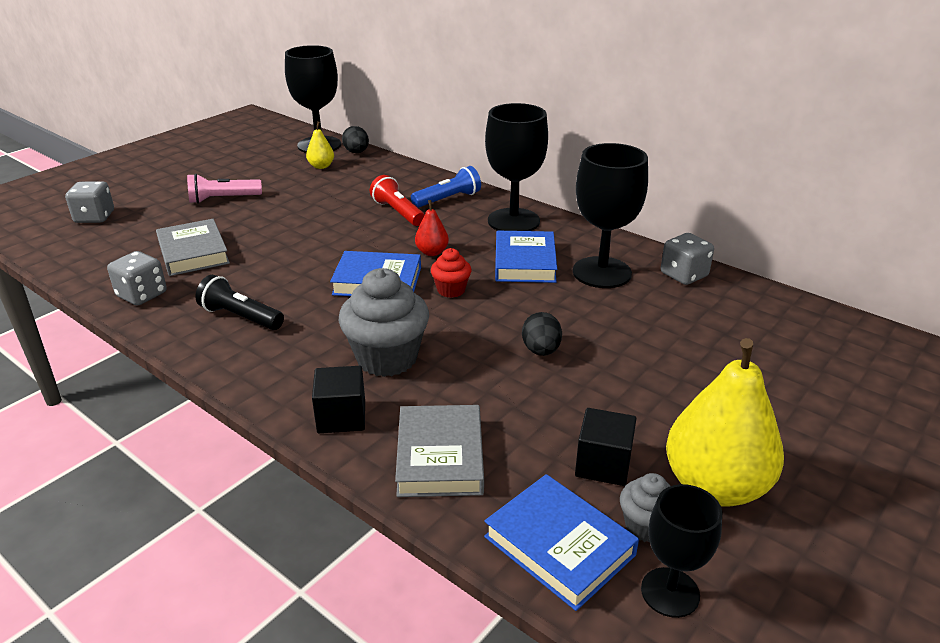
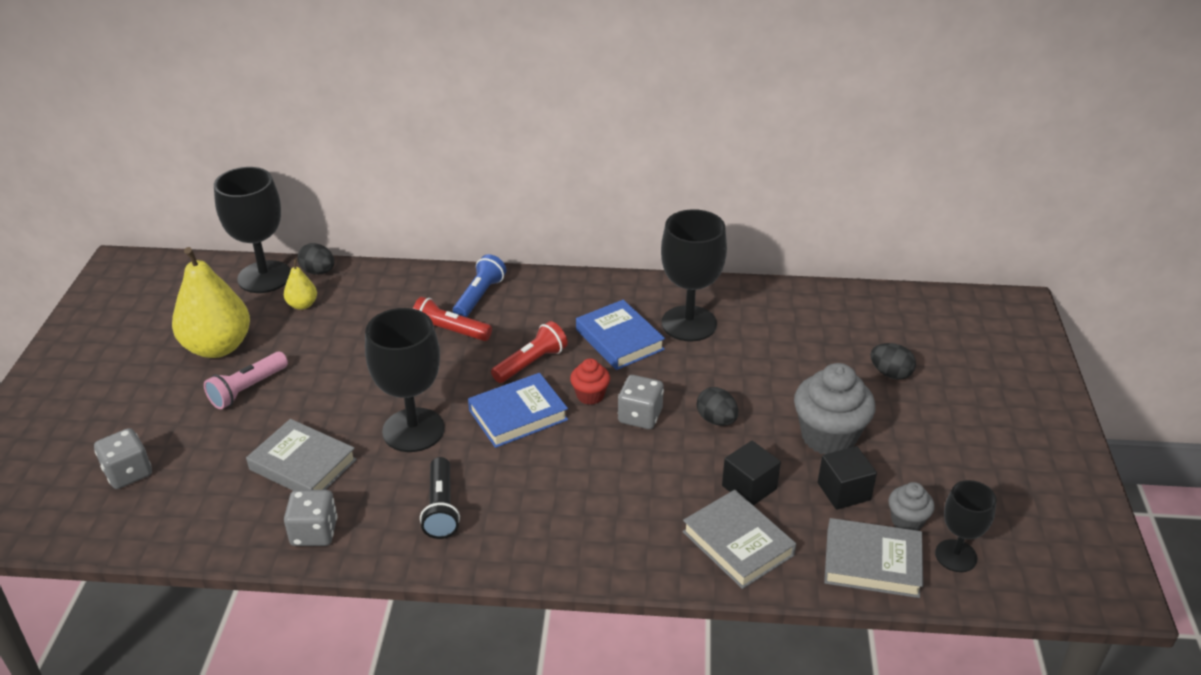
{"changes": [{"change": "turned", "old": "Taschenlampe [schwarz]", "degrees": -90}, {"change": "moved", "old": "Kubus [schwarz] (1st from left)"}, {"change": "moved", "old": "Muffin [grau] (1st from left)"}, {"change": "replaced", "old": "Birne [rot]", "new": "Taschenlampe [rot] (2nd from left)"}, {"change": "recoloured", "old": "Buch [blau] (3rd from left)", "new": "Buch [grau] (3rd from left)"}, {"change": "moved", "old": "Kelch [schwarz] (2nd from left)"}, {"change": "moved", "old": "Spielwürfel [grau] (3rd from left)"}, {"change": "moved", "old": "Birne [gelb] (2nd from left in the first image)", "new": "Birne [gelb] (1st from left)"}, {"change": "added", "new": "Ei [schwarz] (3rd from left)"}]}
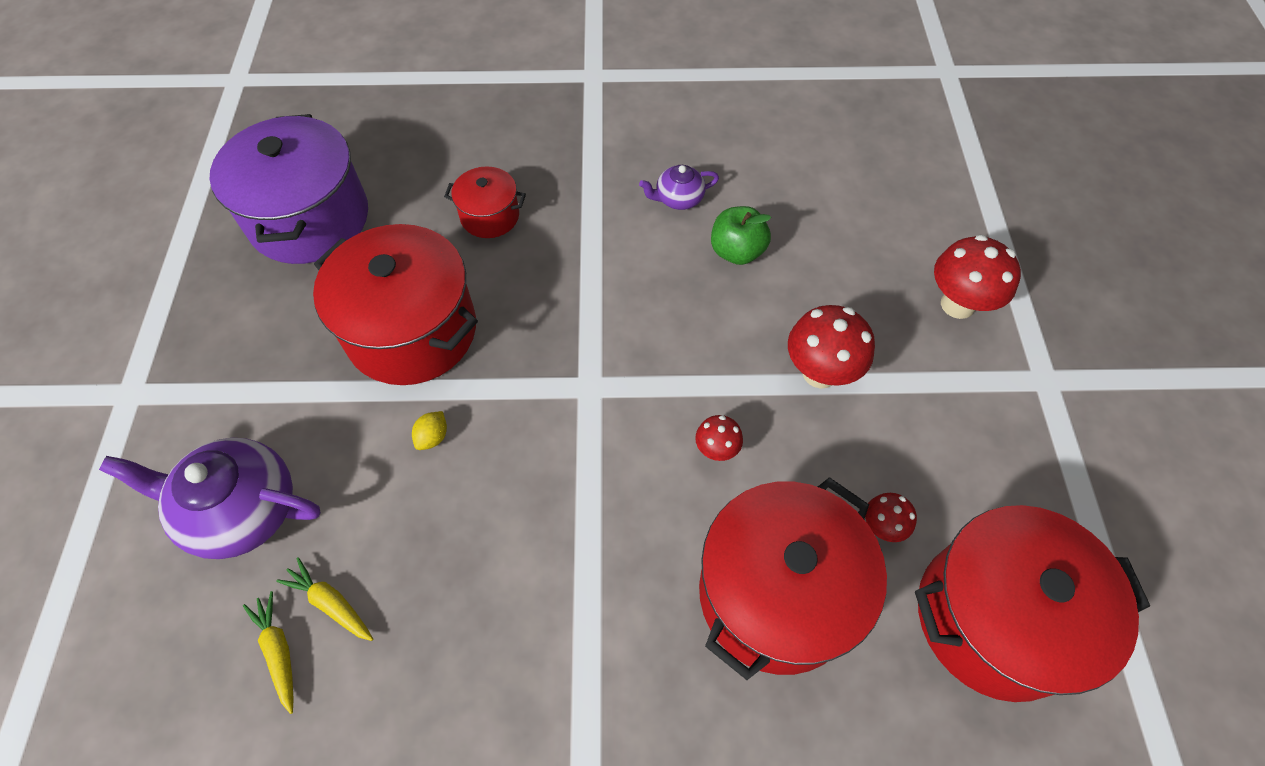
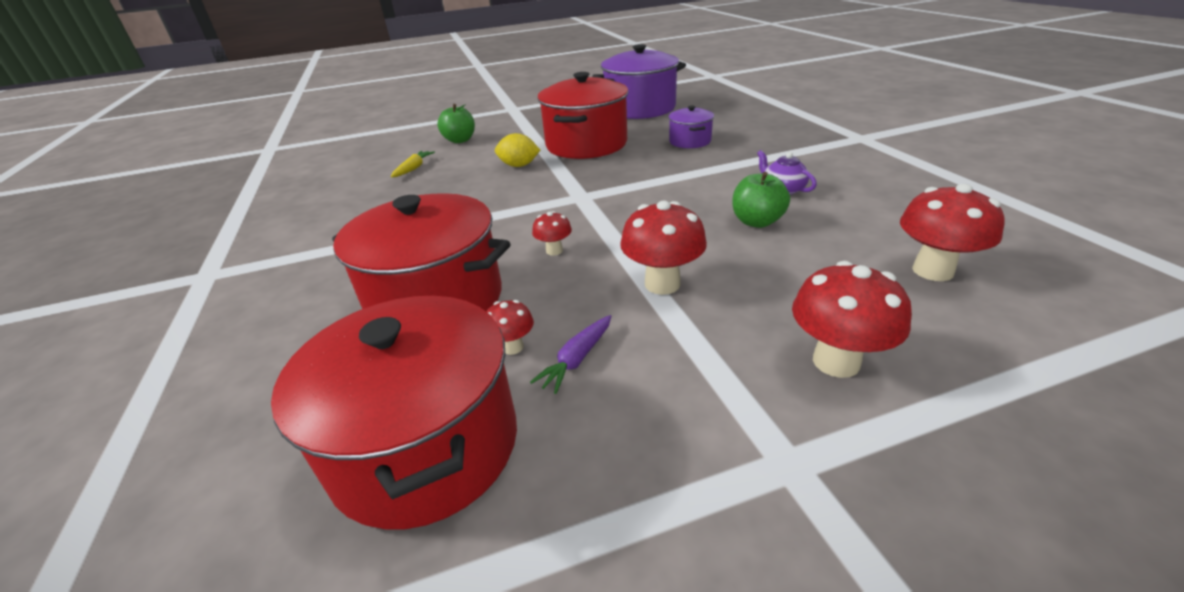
{"changes": [{"change": "replaced", "old": "Teekanne [lila] (1st from left)", "new": "Apfel [grün] (1st from left)"}, {"change": "removed", "old": "Karotte [gelb] (1st from left)"}, {"change": "resized", "old": "Zitrone [gelb]", "factor": 1.62}, {"change": "recoloured", "old": "Kochtopf [rot] (2nd from left)", "new": "Kochtopf [lila] (2nd from left)"}, {"change": "added", "new": "Karotte [lila]"}, {"change": "added", "new": "Pilz [rot] (5th from left)"}]}
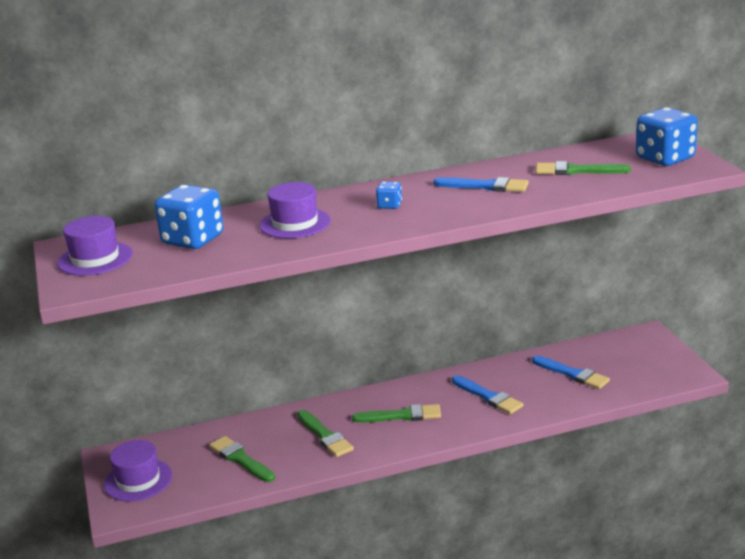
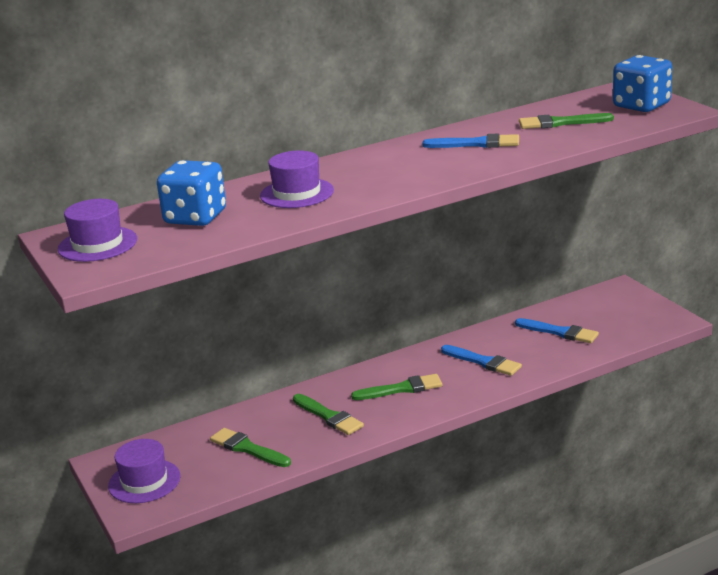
{"changes": [{"change": "removed", "old": "Spielwürfel [blau] (2nd from left)"}]}
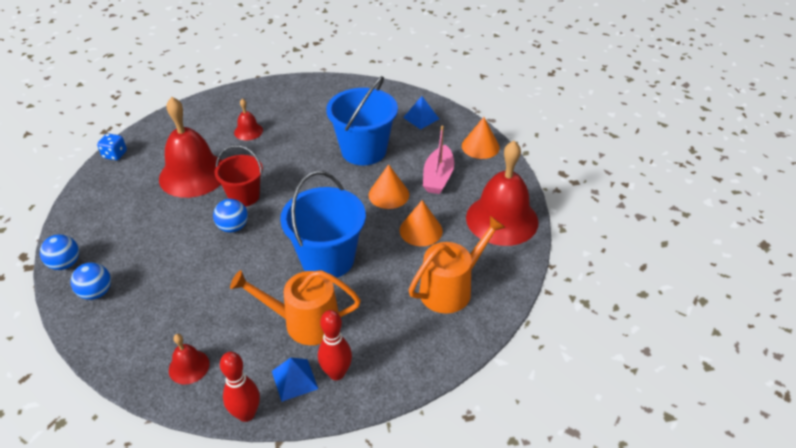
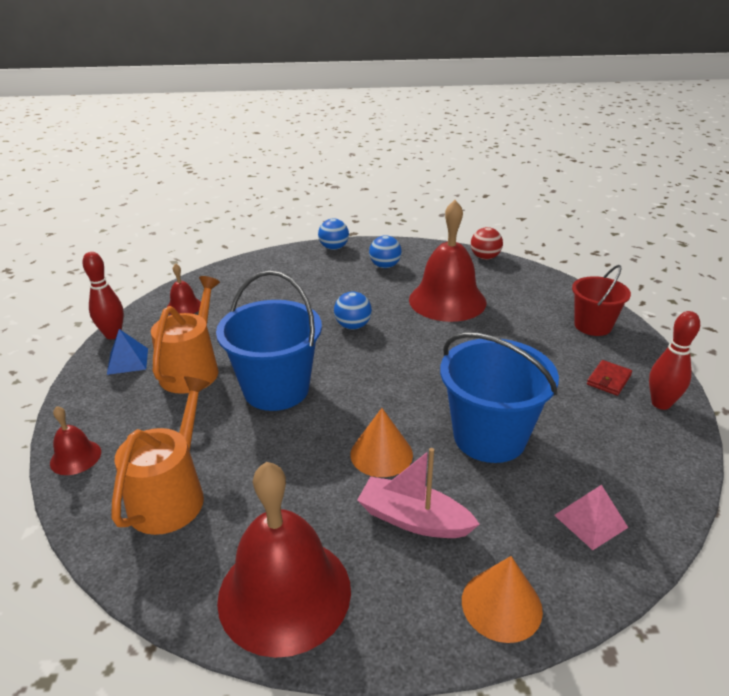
{"changes": [{"change": "moved", "old": "Ball [blau] (2nd from left in the first image)", "new": "Ball [blau] (3rd from left)"}, {"change": "replaced", "old": "Spielwürfel [blau]", "new": "Ball [rot]"}, {"change": "moved", "old": "Eimer [rot]"}, {"change": "moved", "old": "Glocke [rot] (3rd from left in the first image)", "new": "Glocke [rot] (1st from left)"}, {"change": "moved", "old": "Bowlingkegel [rot] (2nd from left)"}, {"change": "removed", "old": "Kegel [orange] (2nd from left)"}, {"change": "recoloured", "old": "Pyramide [blau] (2nd from left)", "new": "Pyramide [rosa]"}, {"change": "turned", "old": "Gießkanne [orange] (2nd from left in the first image)", "degrees": -135}, {"change": "added", "new": "Geldbörse [rot]"}]}
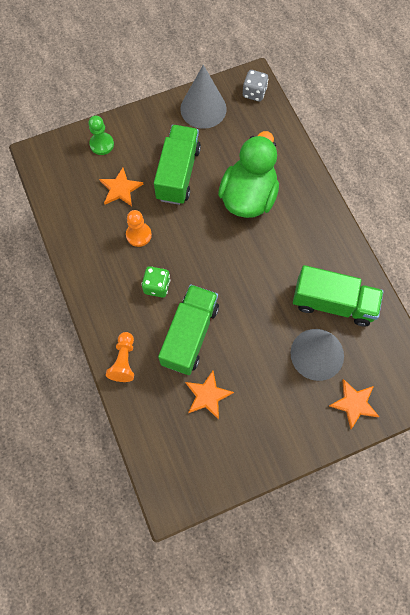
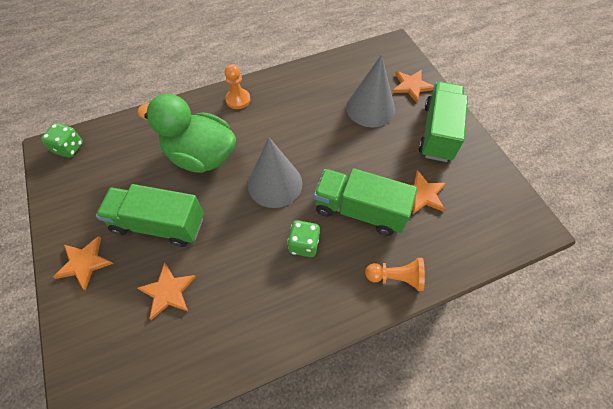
{"changes": [{"change": "removed", "old": "Bauer [grün]"}, {"change": "moved", "old": "Bauer [orange] (2nd from left in the first image)", "new": "Bauer [orange] (1st from left)"}, {"change": "moved", "old": "Kegel [grau] (1st from left)"}, {"change": "recoloured", "old": "Spielwürfel [grau]", "new": "Spielwürfel [grün] (1st from left)"}, {"change": "moved", "old": "Lastwagen [grün] (3rd from left)"}, {"change": "added", "new": "Stern [orange] (1st from left)"}]}
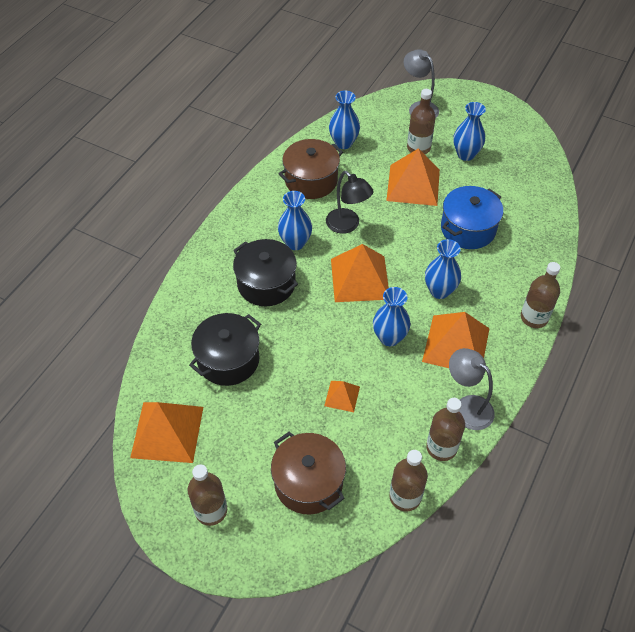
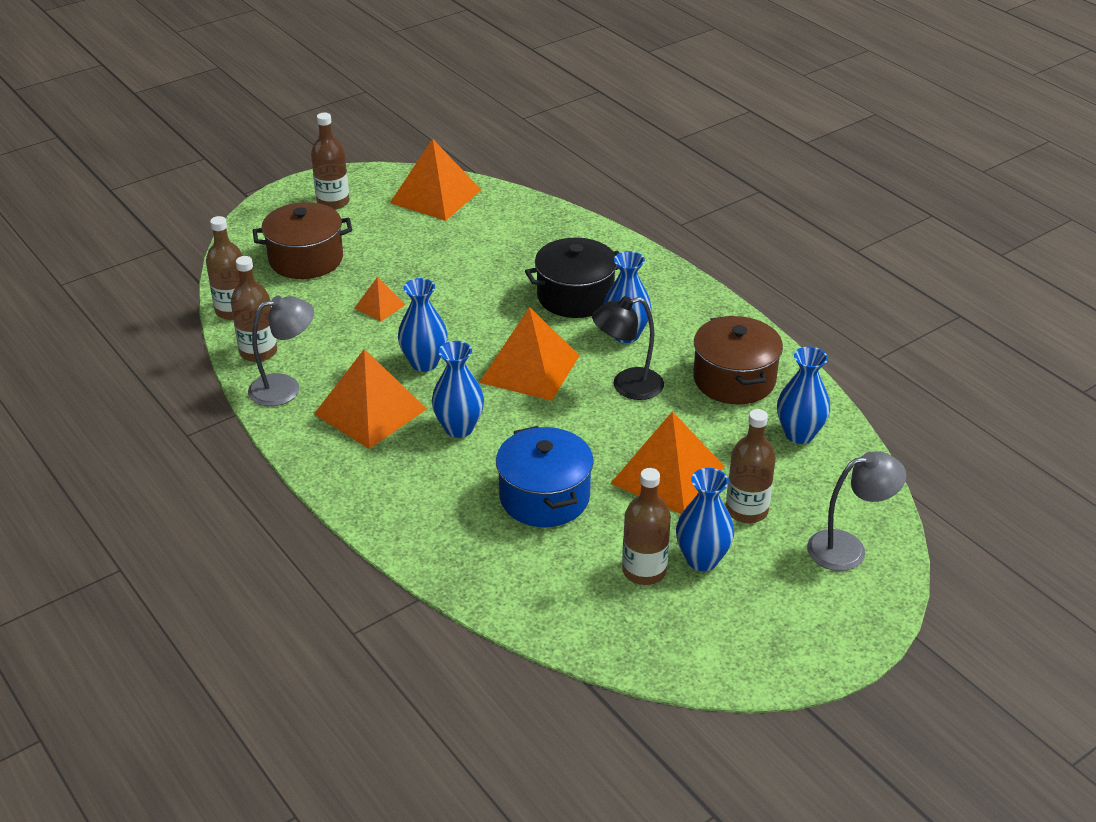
{"changes": [{"change": "removed", "old": "Kochtopf [schwarz] (1st from left)"}, {"change": "moved", "old": "Flasche [braun] (5th from left in the first image)", "new": "Flasche [braun] (4th from left)"}]}
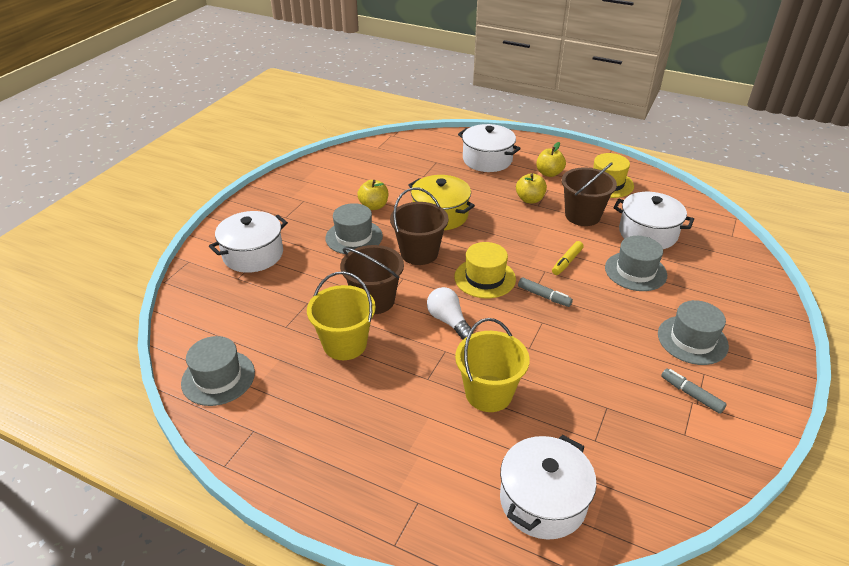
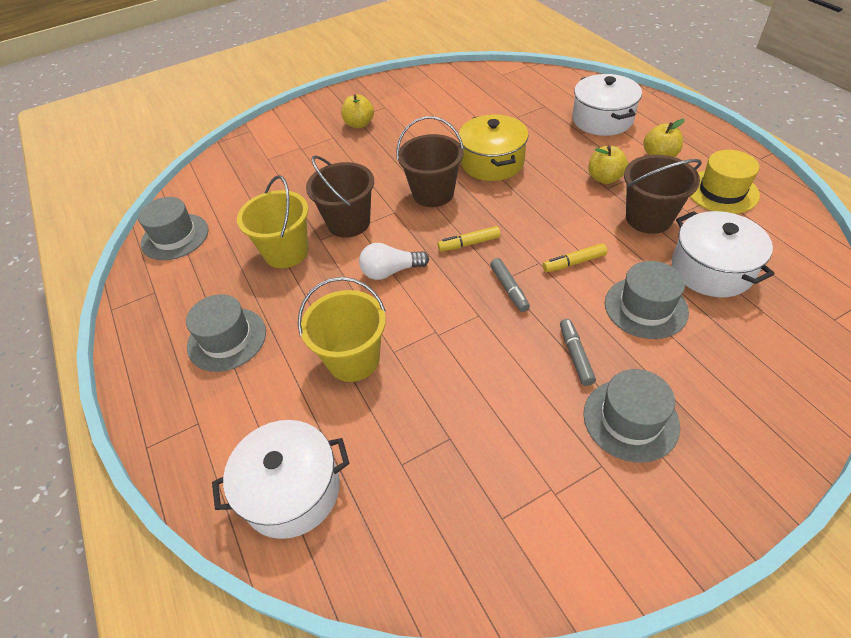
{"changes": [{"change": "removed", "old": "Kochtopf [weiß] (1st from left)"}, {"change": "moved", "old": "Hut [grau] (2nd from left)"}, {"change": "moved", "old": "Apfel [gelb] (1st from left)"}, {"change": "turned", "old": "Glühbirne [weiß]", "degrees": -105}, {"change": "replaced", "old": "Hut [gelb] (1st from left)", "new": "Filzstift [gelb] (1st from left)"}, {"change": "moved", "old": "Filzstift [grau] (2nd from left)"}]}
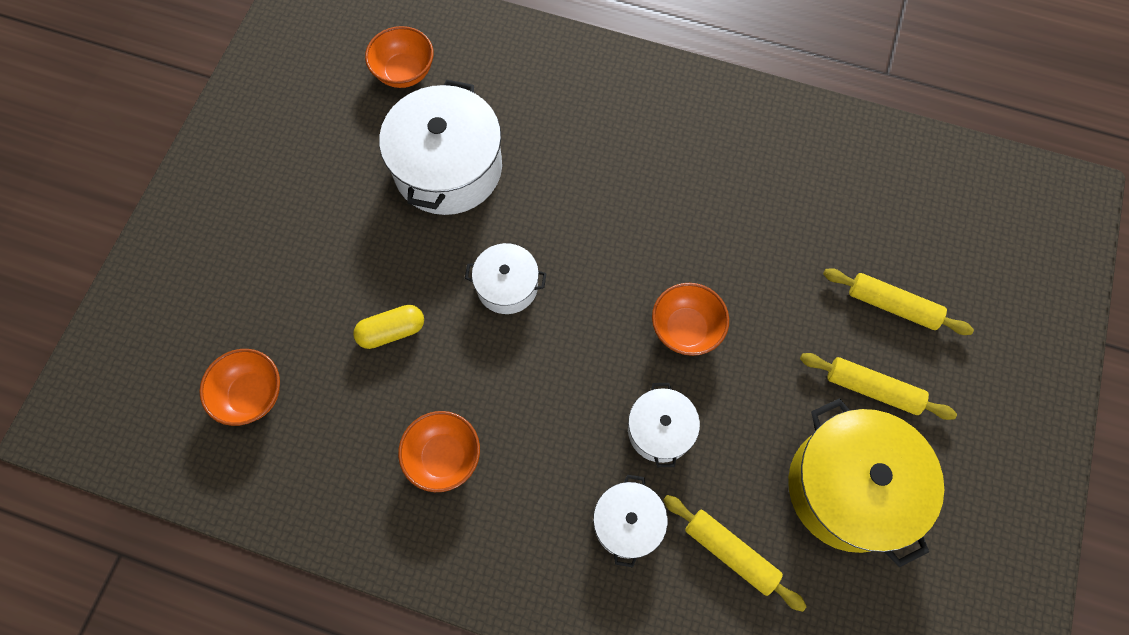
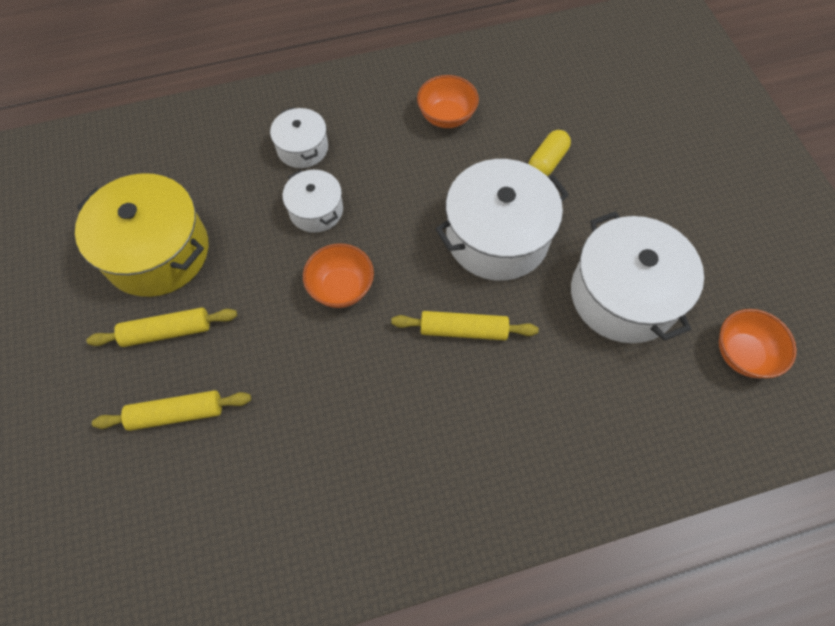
{"changes": [{"change": "removed", "old": "Schüssel [orange] (1st from left)"}, {"change": "resized", "old": "Kochtopf [weiß] (2nd from left in the first image)", "factor": 1.86}, {"change": "moved", "old": "Nudelholz [gelb] (1st from left in the first image)", "new": "Nudelholz [gelb] (3rd from left)"}]}
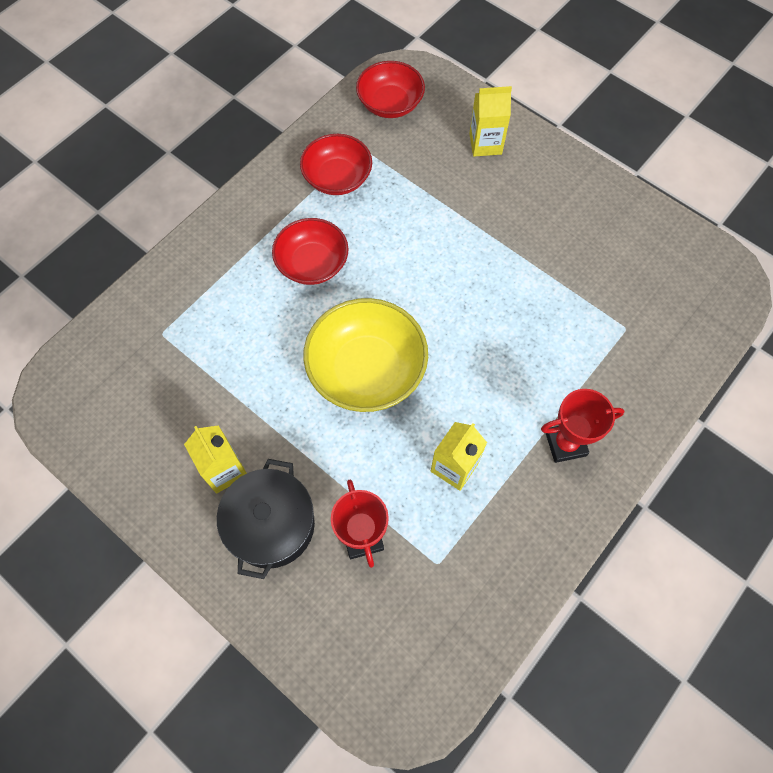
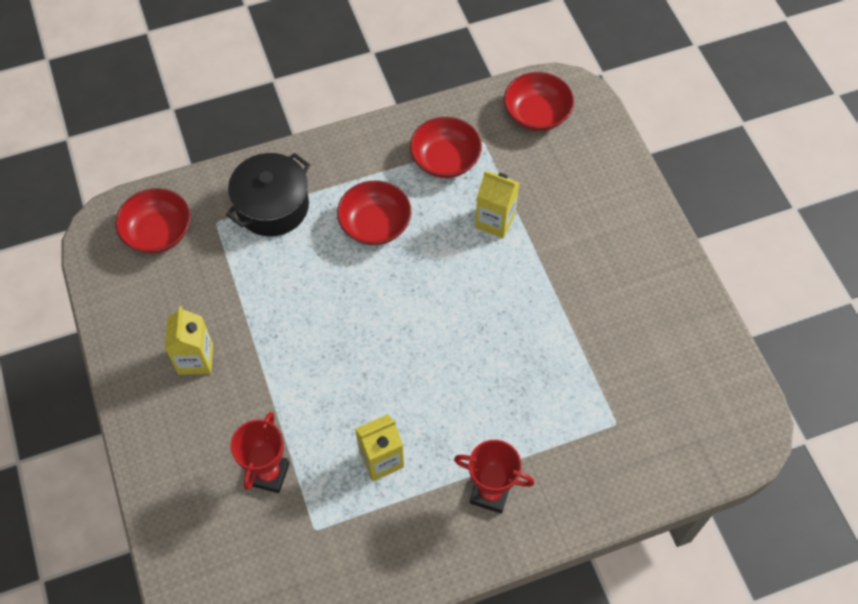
{"changes": [{"change": "moved", "old": "Kochtopf [schwarz]"}, {"change": "removed", "old": "Schüssel [gelb]"}, {"change": "moved", "old": "Getränkekarton [gelb] (3rd from left)"}, {"change": "added", "new": "Schüssel [rot] (1st from left)"}]}
